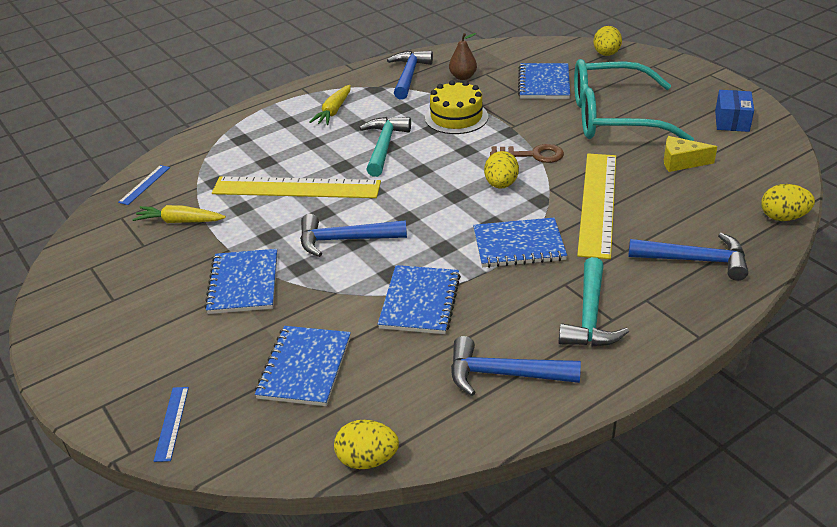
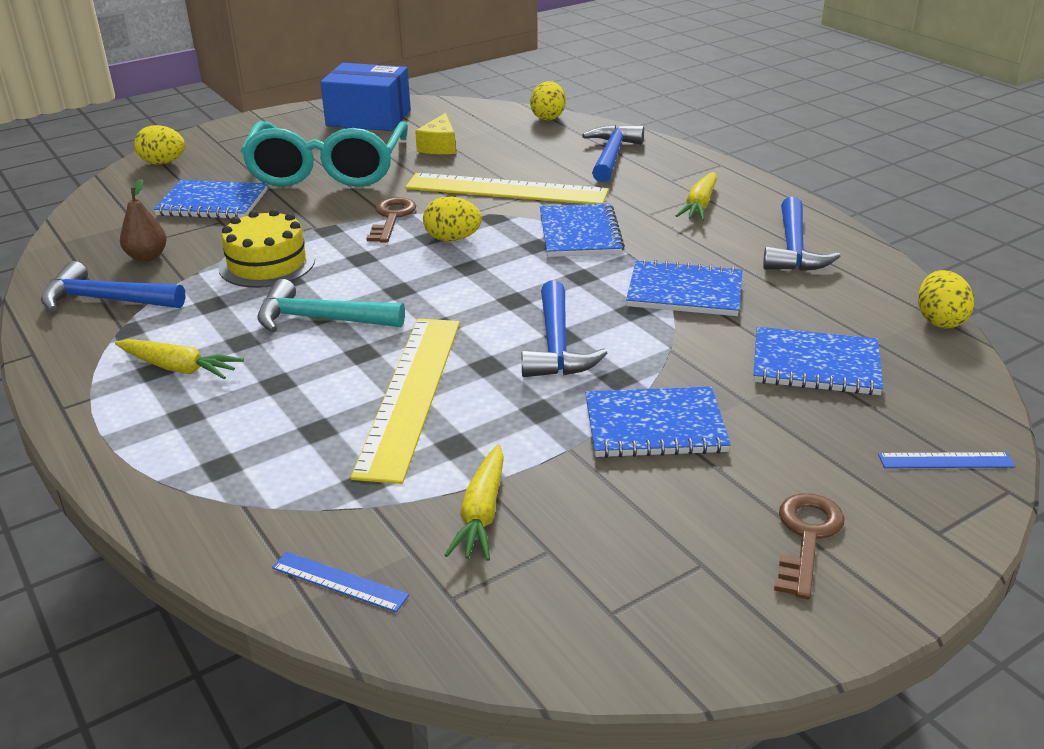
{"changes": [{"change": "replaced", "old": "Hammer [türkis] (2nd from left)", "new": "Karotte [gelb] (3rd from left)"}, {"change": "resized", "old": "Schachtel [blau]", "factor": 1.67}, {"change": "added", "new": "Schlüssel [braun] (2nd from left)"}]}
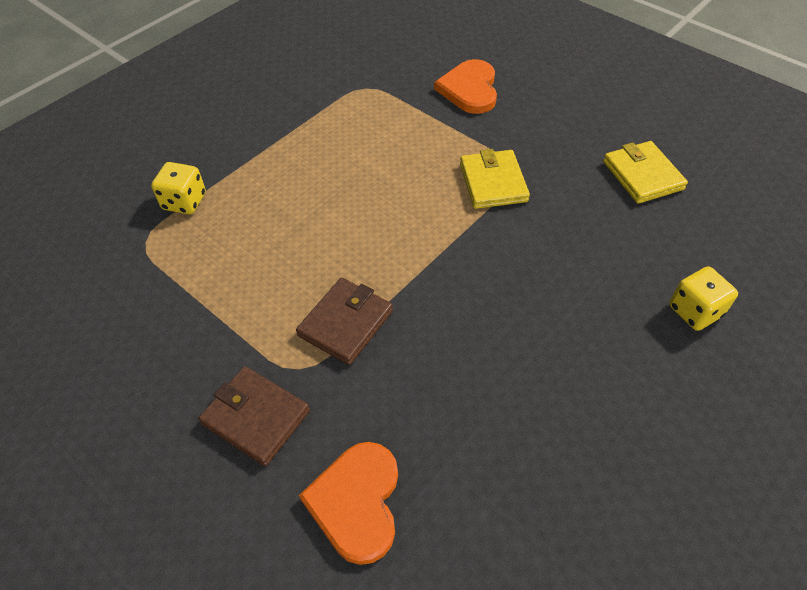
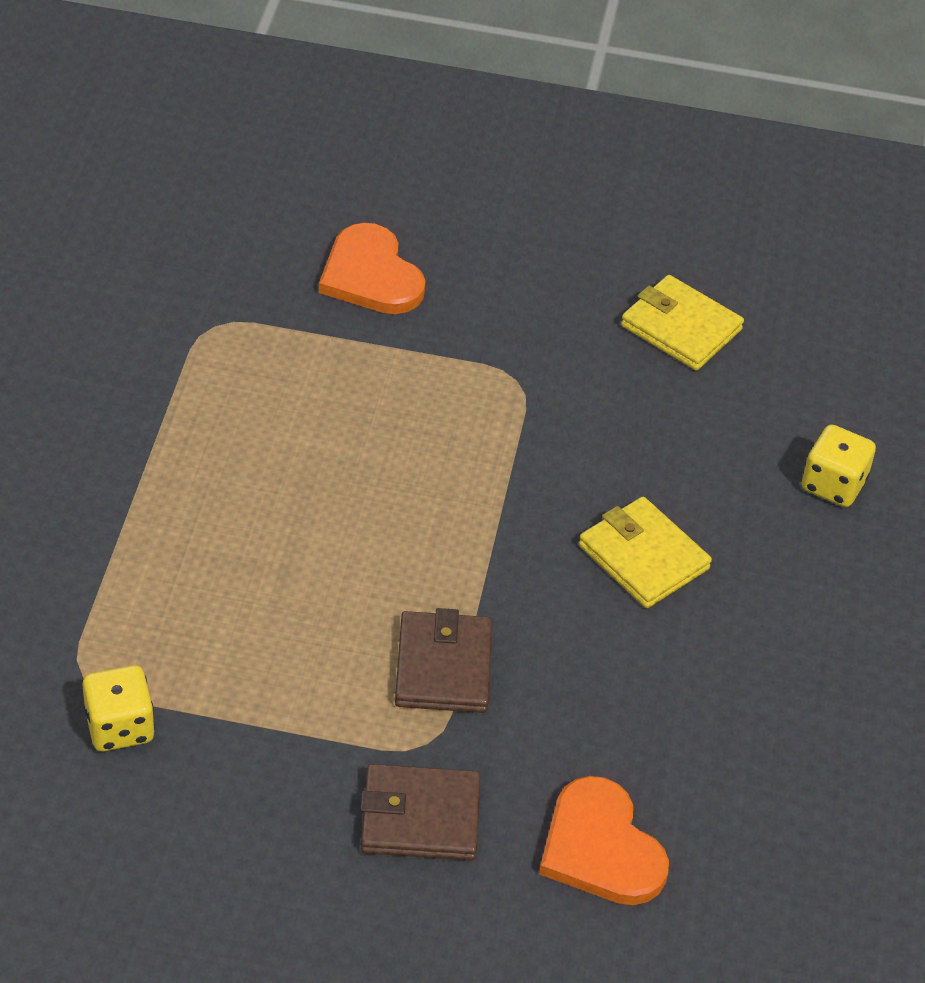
{"changes": [{"change": "moved", "old": "Spielwürfel [gelb] (1st from left)"}, {"change": "moved", "old": "Geldbörse [gelb] (1st from left)"}]}
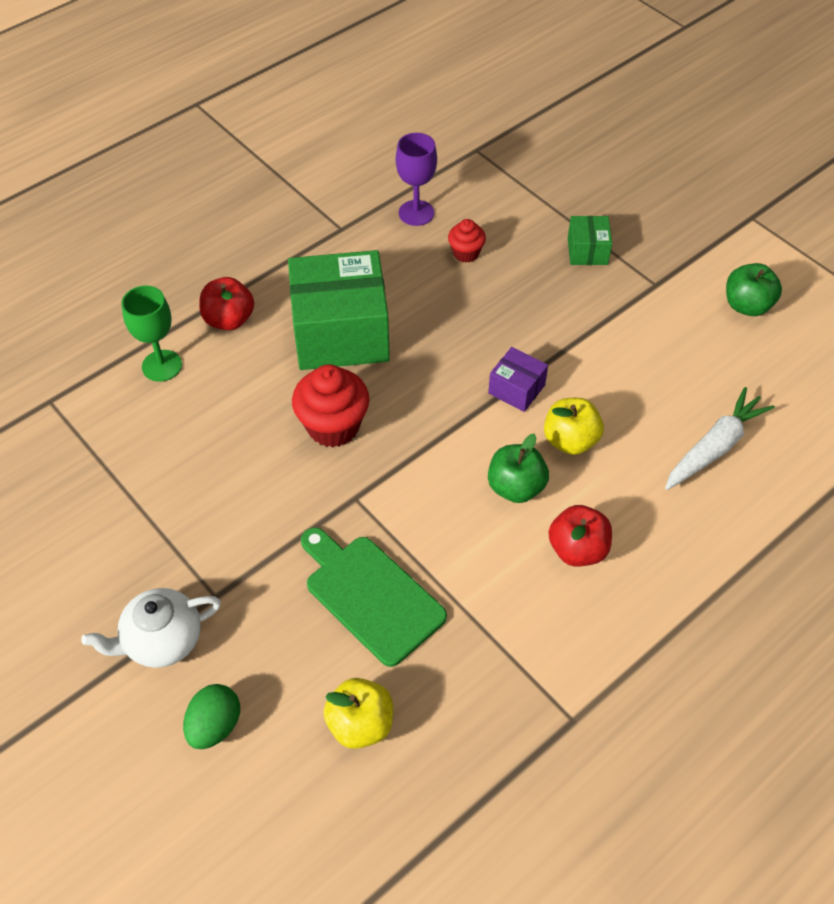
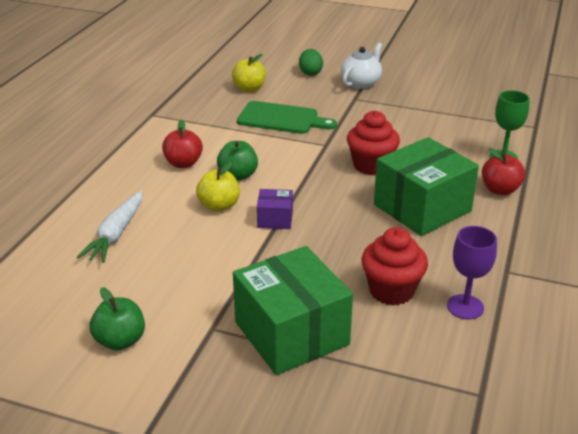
{"changes": [{"change": "resized", "old": "Muffin [rot] (2nd from left)", "factor": 1.79}, {"change": "resized", "old": "Schachtel [grün] (2nd from left in the first image)", "factor": 2.17}]}
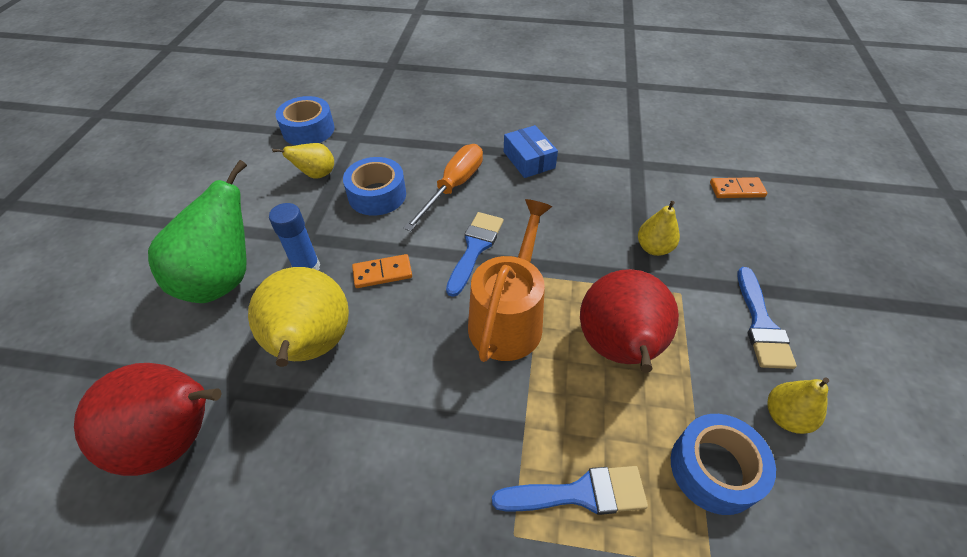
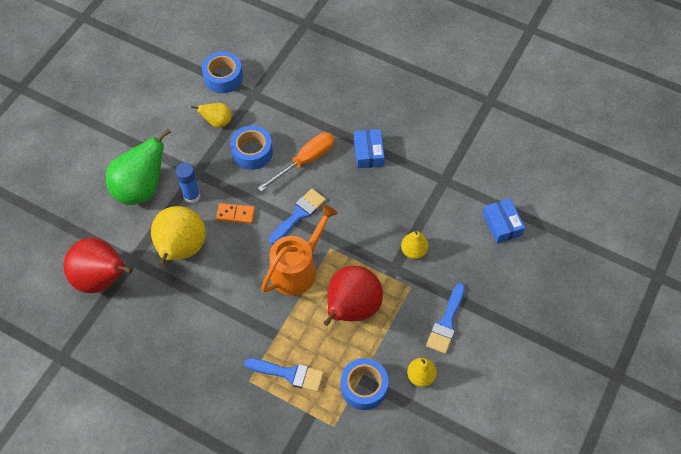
{"changes": [{"change": "replaced", "old": "Dominostein [orange] (2nd from left)", "new": "Schachtel [blau] (2nd from left)"}]}
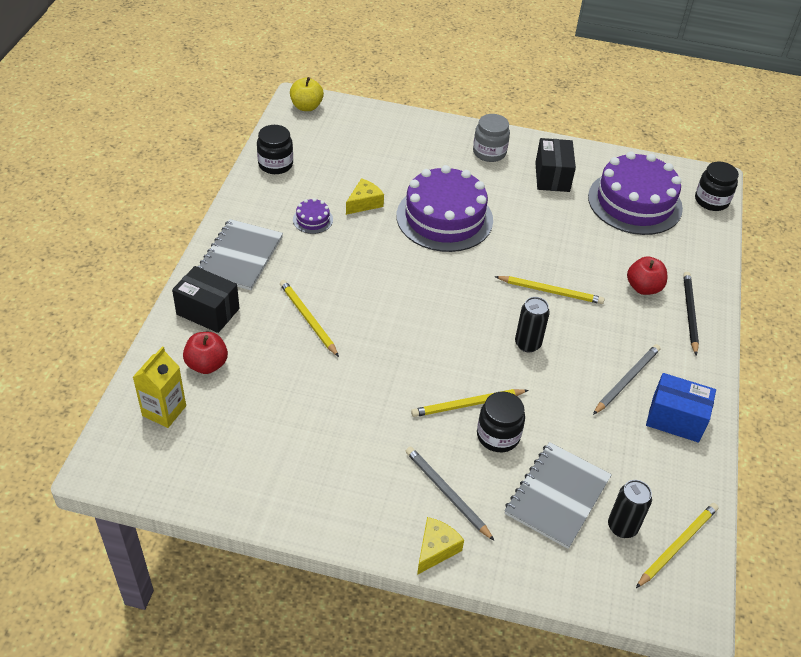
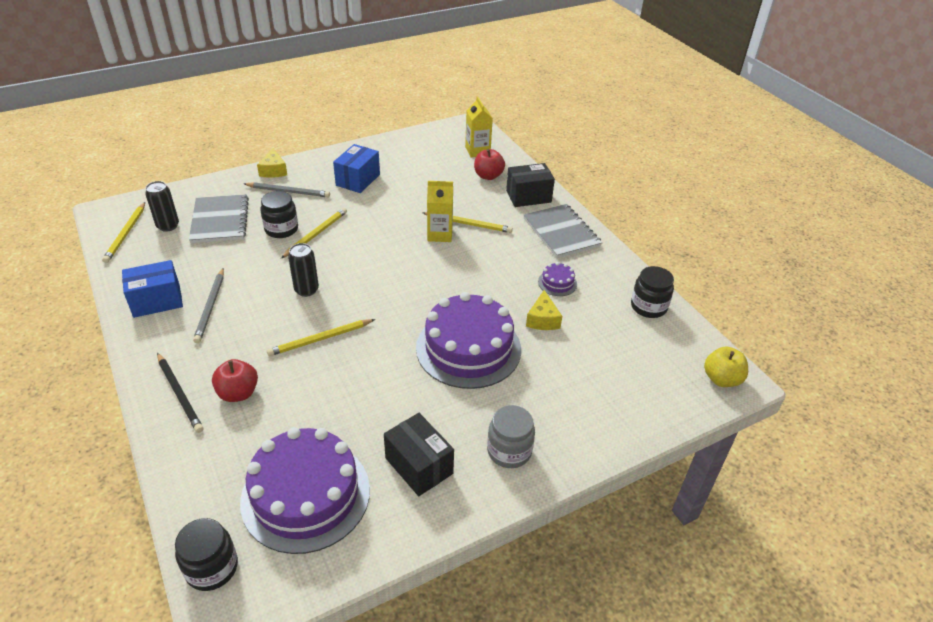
{"changes": [{"change": "added", "new": "Schachtel [blau] (2nd from left)"}, {"change": "added", "new": "Getränkekarton [gelb] (1st from left)"}]}
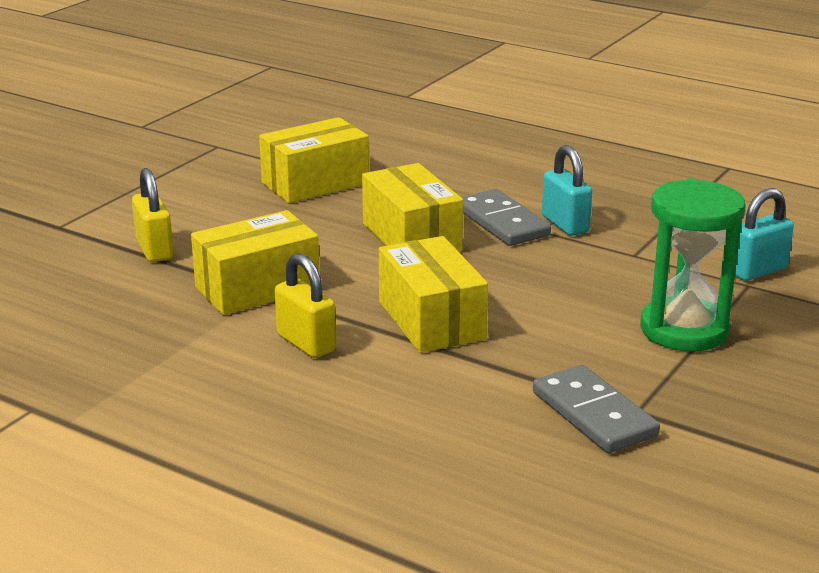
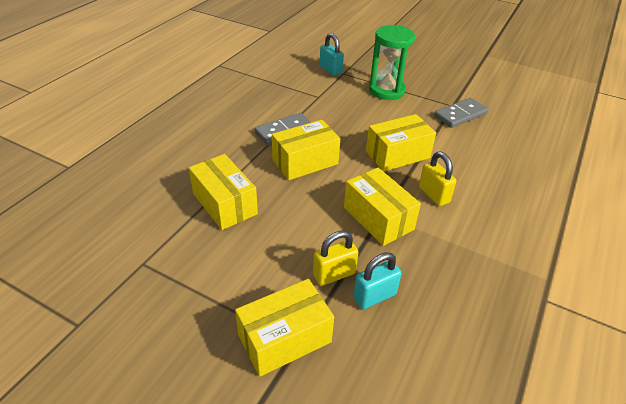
{"changes": [{"change": "turned", "old": "Vorhängeschloss [gelb] (2nd from left)", "degrees": -75}, {"change": "moved", "old": "Vorhängeschloss [türkis] (1st from left in the first image)", "new": "Vorhängeschloss [türkis] (2nd from left)"}, {"change": "added", "new": "Schachtel [gelb] (2nd from left)"}]}
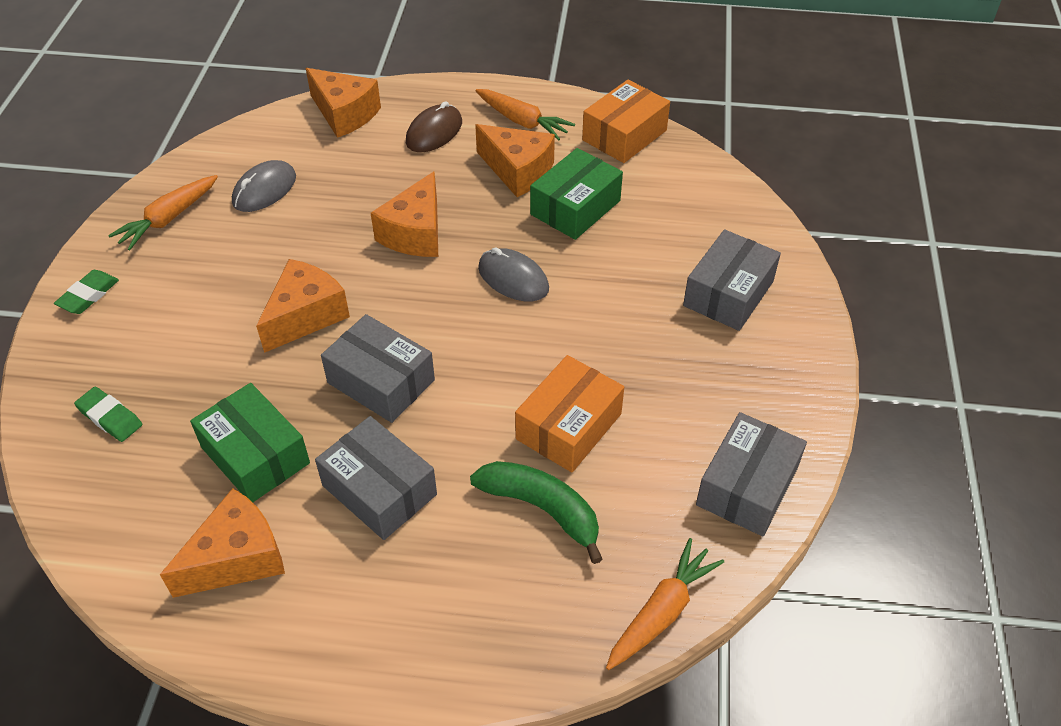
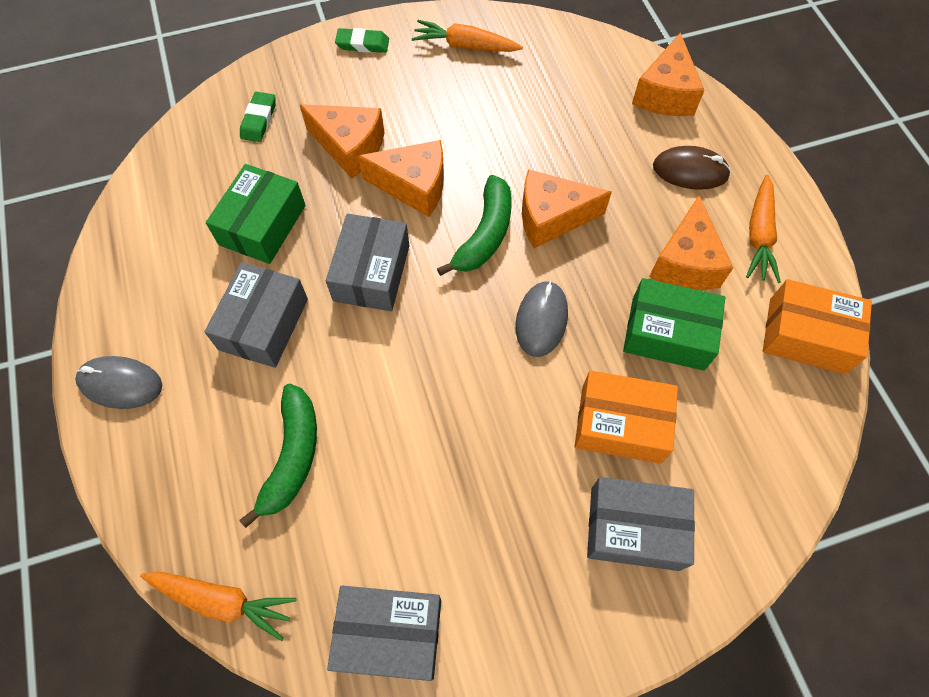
{"changes": [{"change": "moved", "old": "Käse [orange] (1st from left)"}, {"change": "moved", "old": "Computermaus [grau] (1st from left)"}, {"change": "moved", "old": "Schachtel [orange] (1st from left)"}, {"change": "added", "new": "Banane [grün] (2nd from left)"}]}
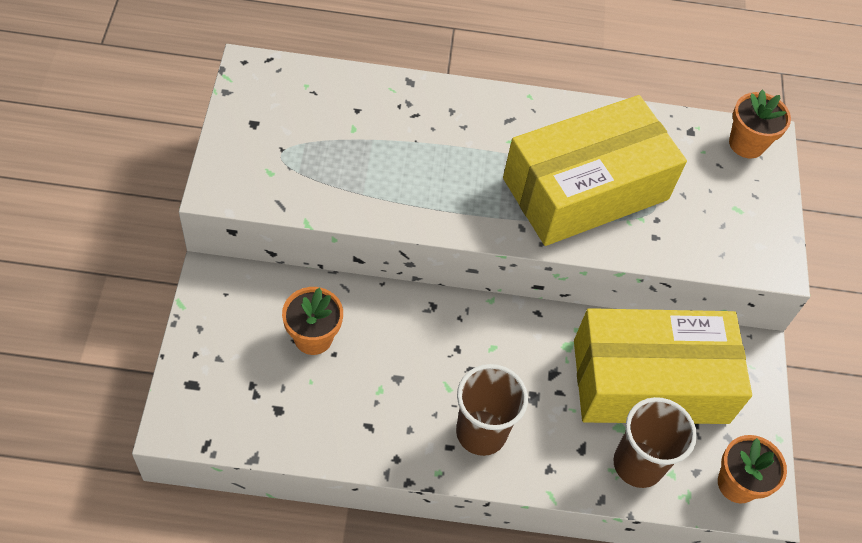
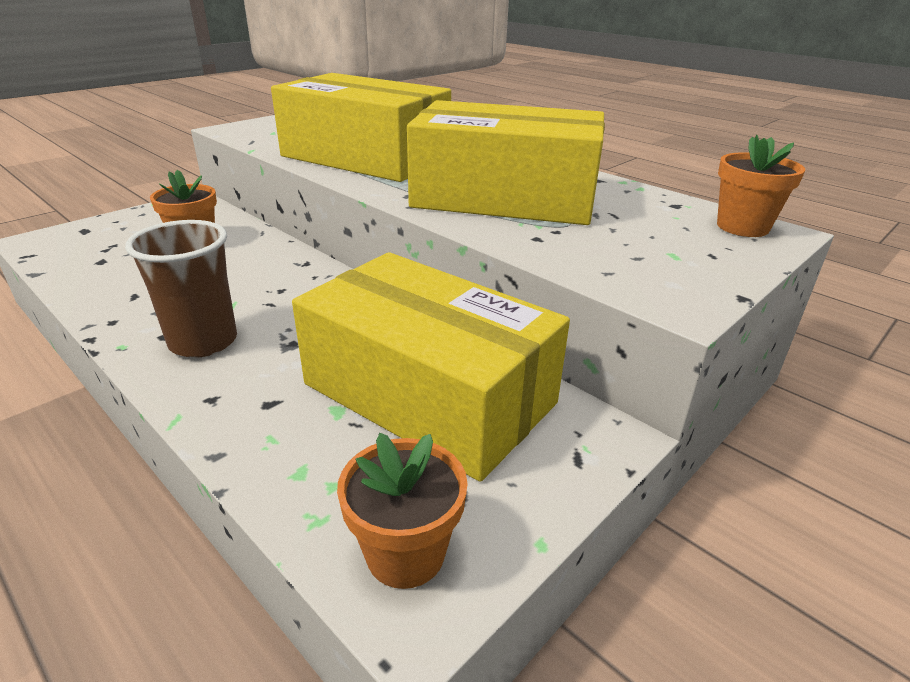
{"changes": [{"change": "removed", "old": "Becher [braun] (2nd from left)"}, {"change": "added", "new": "Schachtel [gelb] (1st from left)"}]}
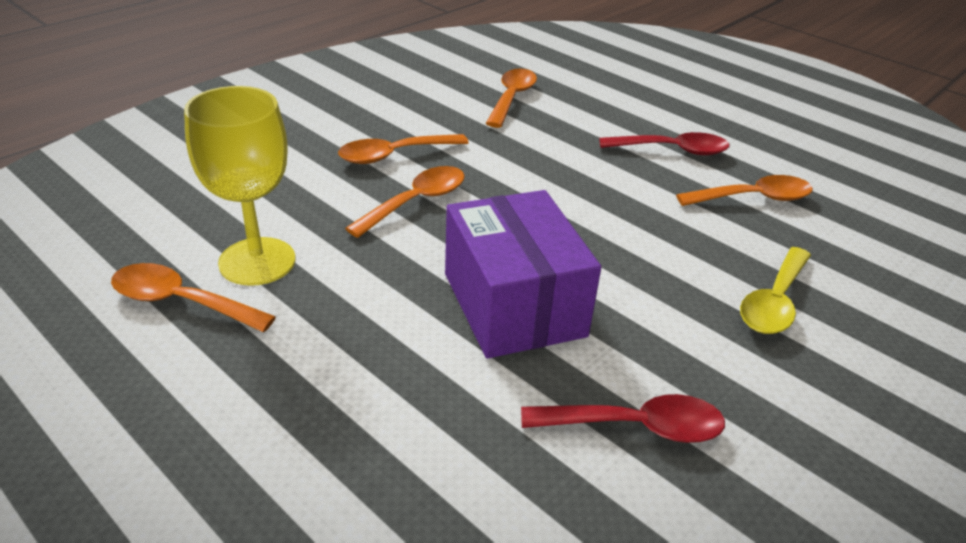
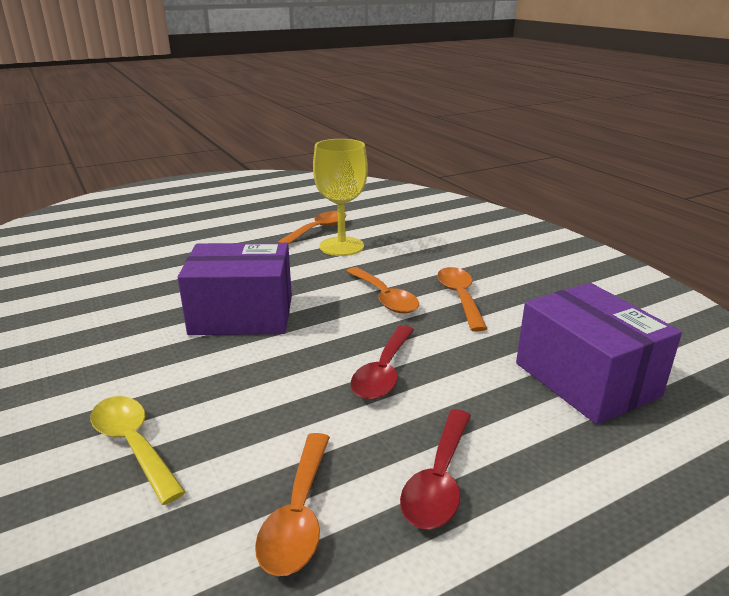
{"changes": [{"change": "replaced", "old": "Löffel [orange] (4th from left)", "new": "Schachtel [lila] (2nd from left)"}, {"change": "moved", "old": "Löffel [rot] (1st from left)"}]}
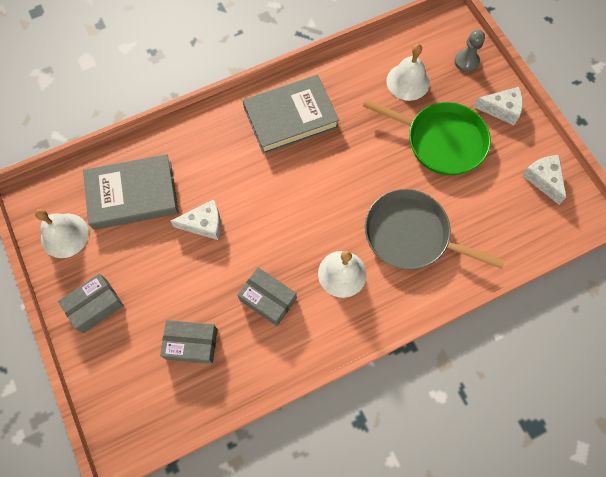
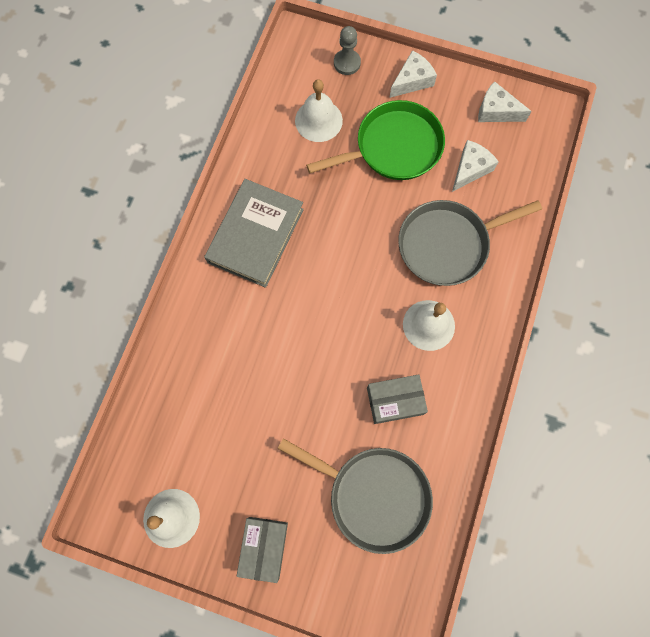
{"changes": [{"change": "removed", "old": "Buch [grau] (1st from left)"}, {"change": "replaced", "old": "Schachtel [grau] (2nd from left)", "new": "Pfanne [grau] (1st from left)"}, {"change": "moved", "old": "Käse [weiß] (1st from left in the first image)", "new": "Käse [weiß] (2nd from left)"}]}
